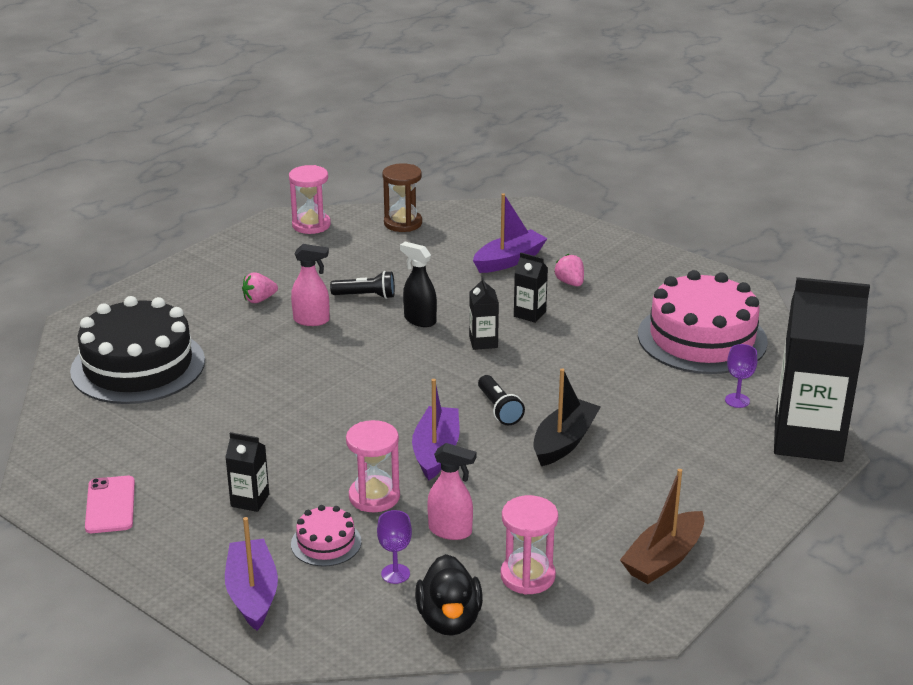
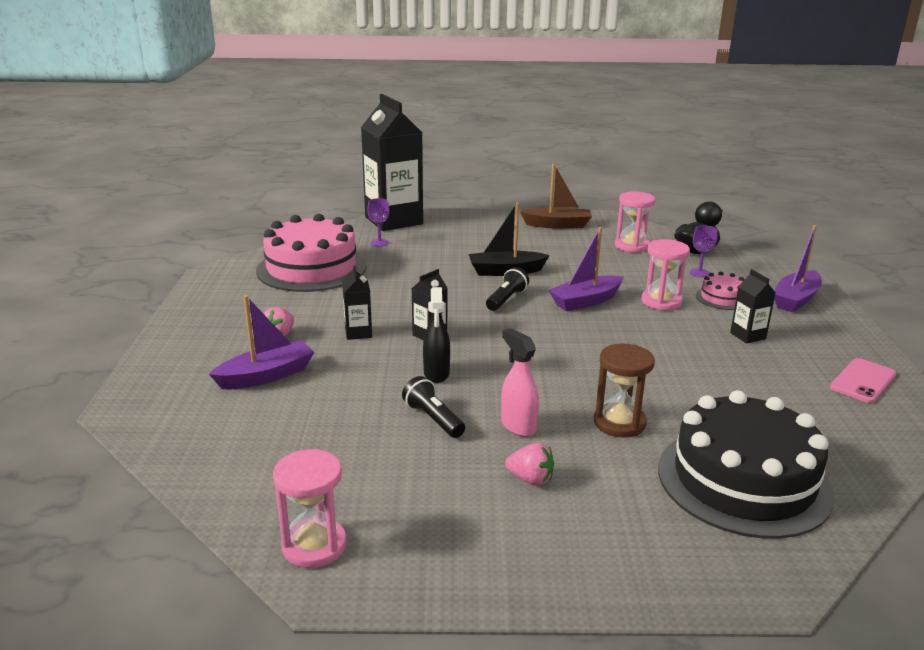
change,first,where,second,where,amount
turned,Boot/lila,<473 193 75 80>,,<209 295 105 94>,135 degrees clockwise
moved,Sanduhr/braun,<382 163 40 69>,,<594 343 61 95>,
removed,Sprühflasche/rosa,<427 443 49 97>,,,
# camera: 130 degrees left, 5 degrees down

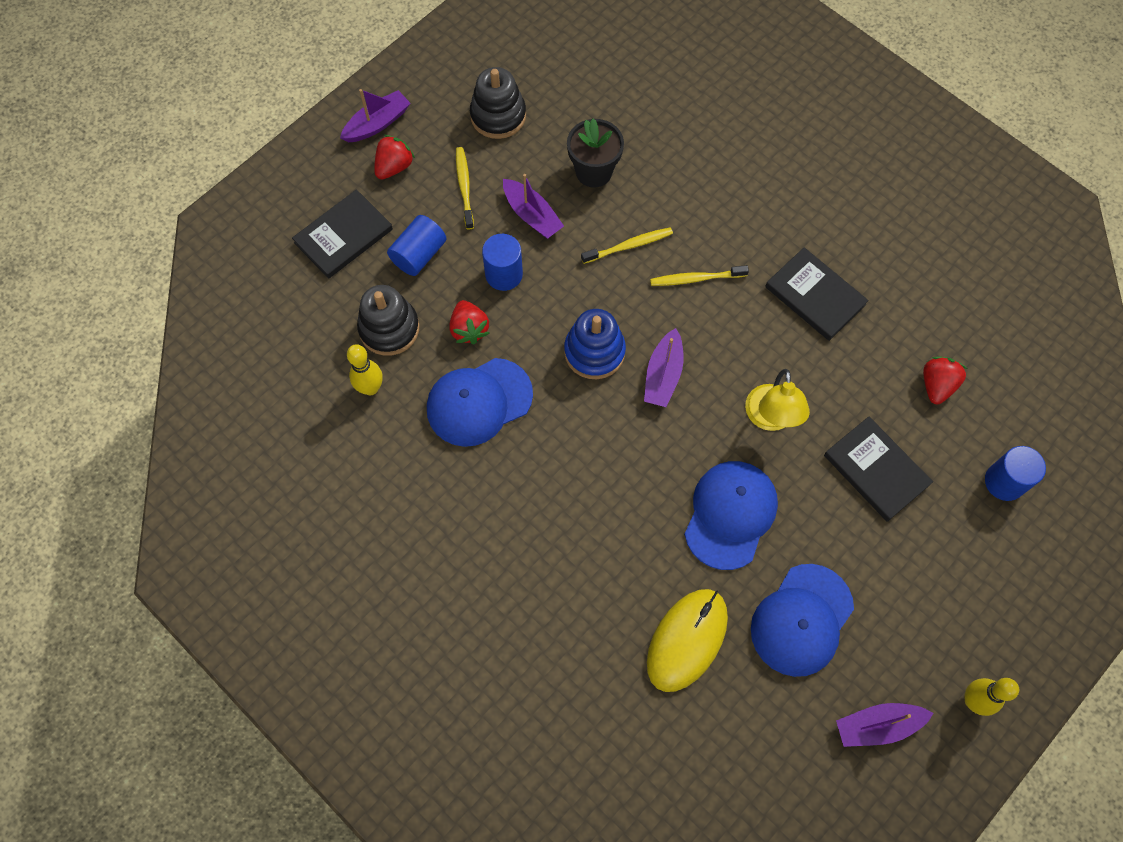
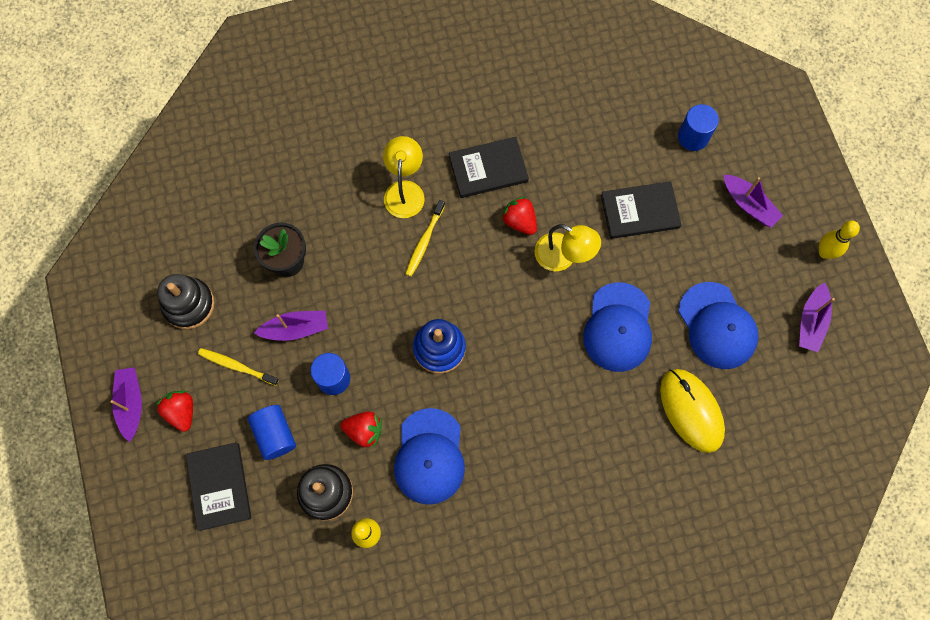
change,first,where,second,where,amount
added,,,Lampe/gelb,<383 136 42 82>,
moved,Erdbeere/rot,<923 357 44 47>,,<501 197 36 38>,
turned,Kappe/blau,<684 461 94 109>,,<583 282 69 90>,135 degrees counterclockwise
moved,Boot/lila,<644 328 39 79>,,<724 175 59 53>,
removed,Zahnbürste/gelb,<581 227 92 37>,,,
# camera: 60 degrees left, 5 degrees up

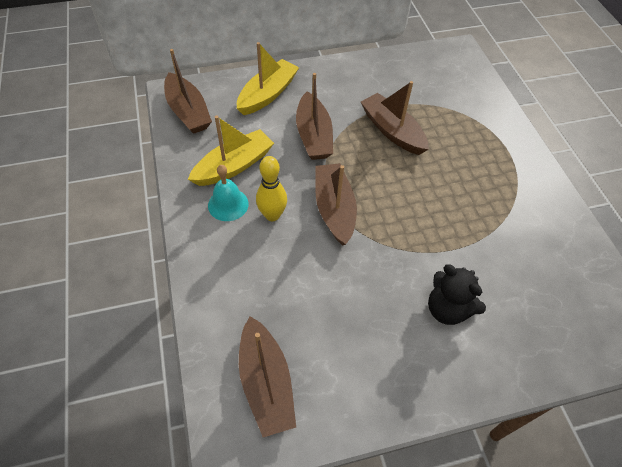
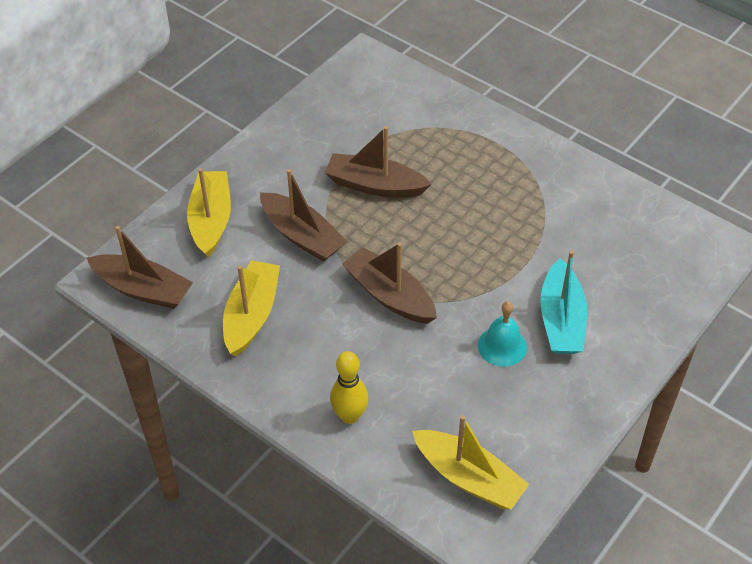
change,first,where,second,where,amount
moved,Bowlingkegel/gelb,<256 156 31 65>,,<330 351 38 73>,
recoloured,Boot/braun,<239 316 57 121>,Boot/gelb,<412 415 117 95>,
moved,Glocke/türkis,<208 165 41 56>,,<478 301 49 66>,
replaced,Teddybär/schwarz,<428 264 58 61>,Boot/türkis,<540 250 47 104>,
# camera: 35 degrees left, 5 degrees down

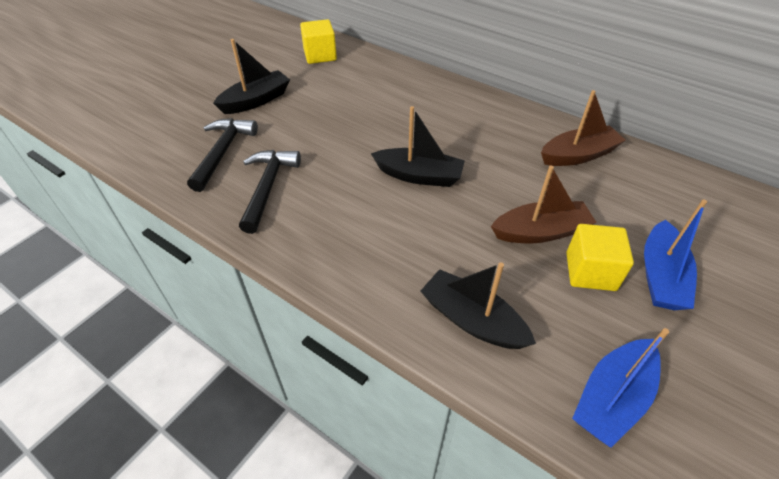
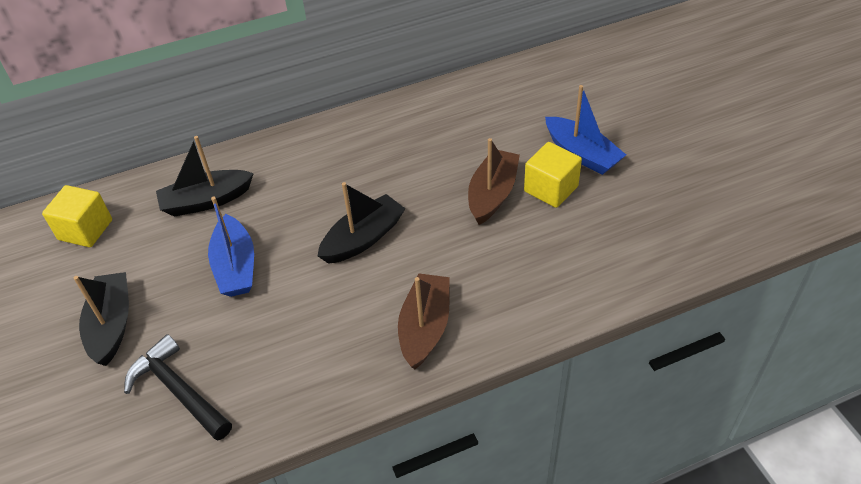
change,first,where,second,where,amount
moved,Boot/schwarz,<421 262 115 87>,,<156 136 98 81>,
moved,Boot/blau,<572 328 97 120>,,<208 197 46 100>,
moved,Boot/braun,<541 90 85 76>,,<398 273 52 96>,
removed,Hammer/schwarz,<239 150 62 84>,,,
# camera: 55 degrees left, 0 degrees up

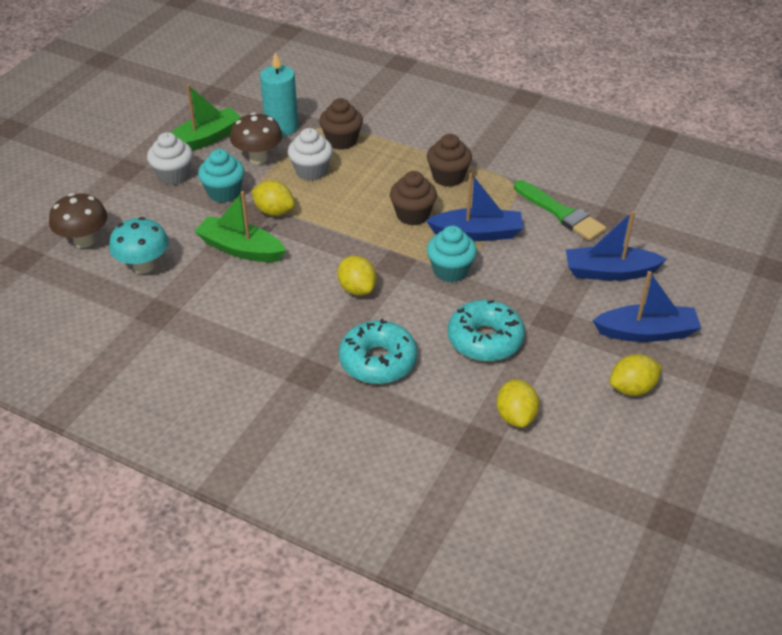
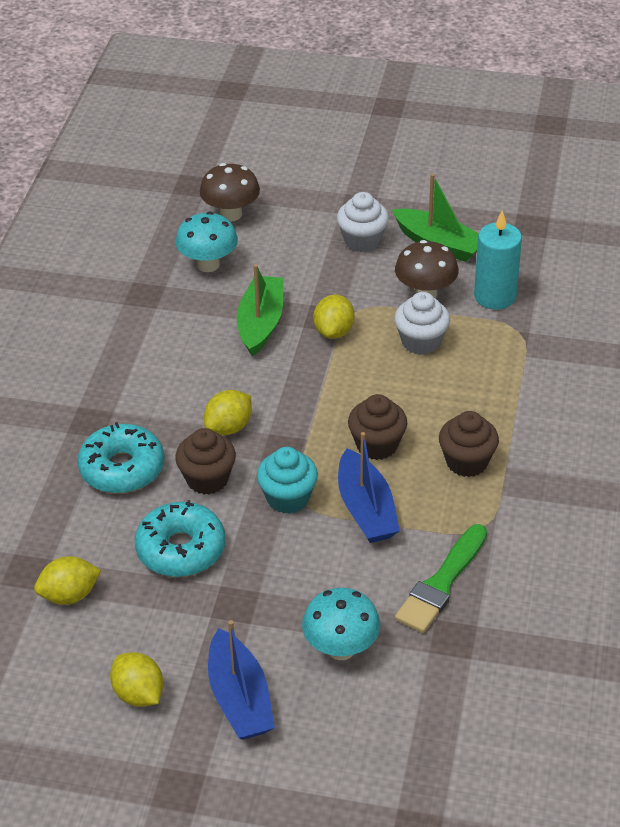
change,first,where,second,where,amount
moved,Muffin/braun,<319 98 44 52>,,<175 428 61 66>,
replaced,Boot/blau,<566 211 101 70>,Pilz/türkis,<302 588 78 72>,
removed,Muffin/türkis,<198 149 47 54>,,,
# camera: 75 degrees right, 0 degrees up

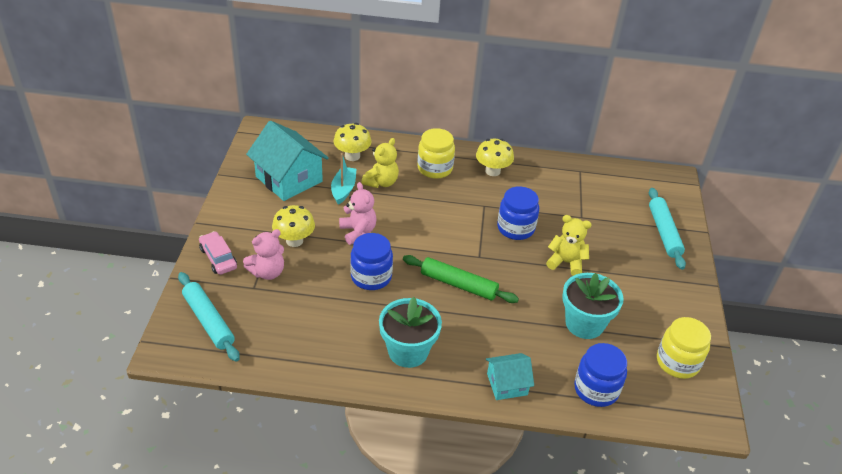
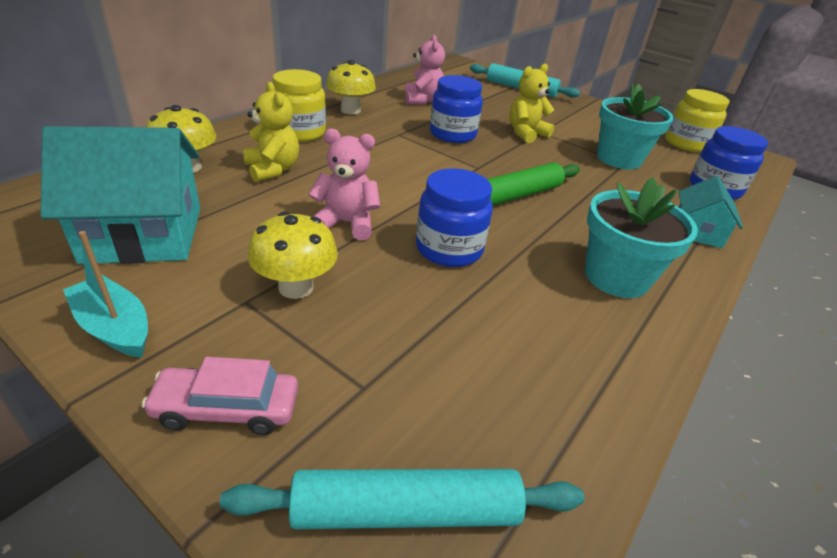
change,first,where,second,where,amount
moved,Boot/türkis,<331 153 26 52>,,<63 231 85 127>,
moved,Teddybär/rosa,<243 229 41 51>,,<405 35 40 70>,
# camera: 60 degrees left, 5 degrees down

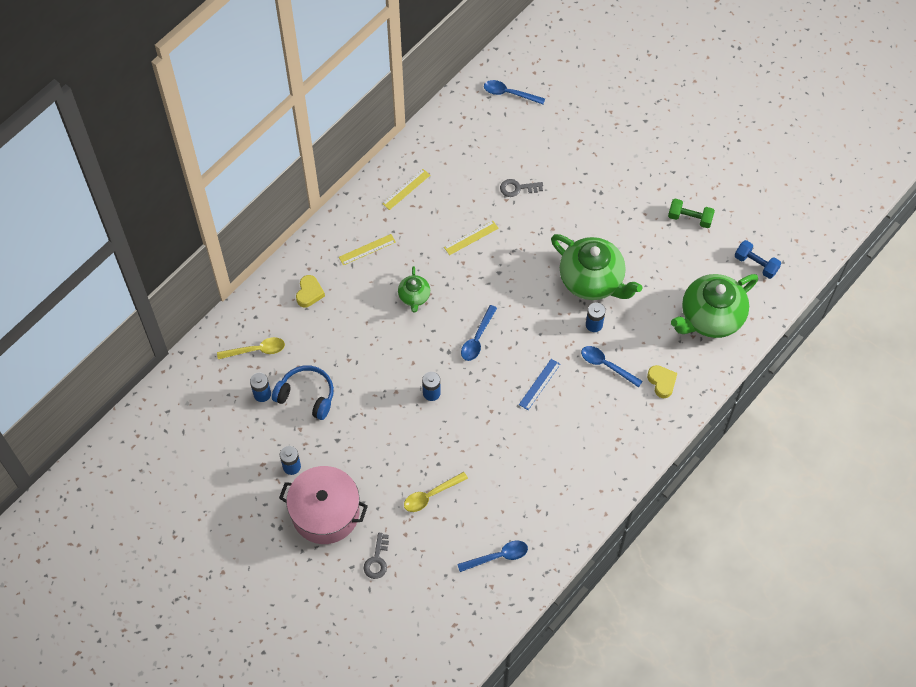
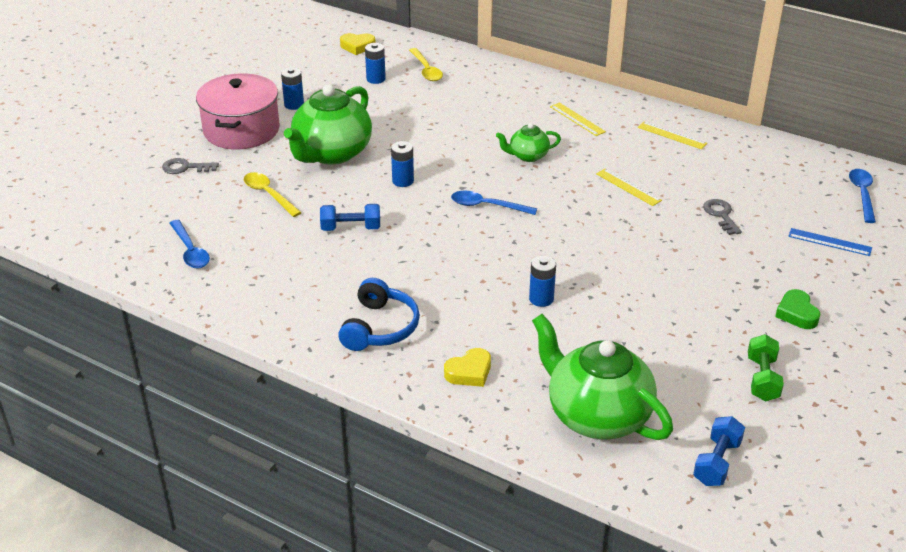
change,first,where,second,where,amount
moved,Teekanne/grün,<551 234 91 66>,,<284 84 88 81>,
added,,,Hantel/blau,<320 204 60 27>,
moved,Kopfhörer/blau,<272 365 62 55>,,<338 278 82 73>,
moved,Herz/gelb,<296 275 29 32>,,<340 33 35 22>,
added,,,Herz/grün,<775 289 45 40>,
moved,Lineal/blau,<519 359 41 51>,,<788 228 84 28>,
removed,Löffel/blau,<581 346 62 42>,,,
# camera: 80 degrees right, 25 degrees down

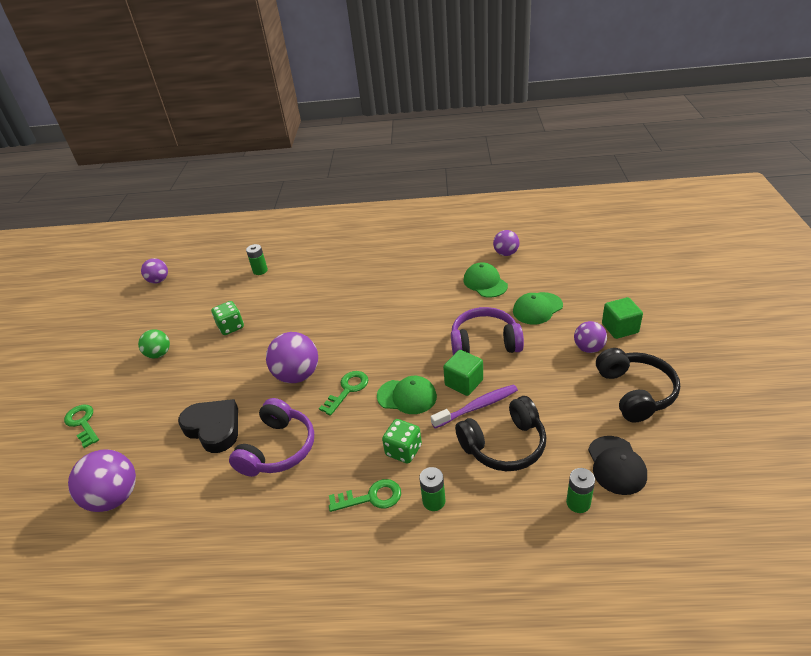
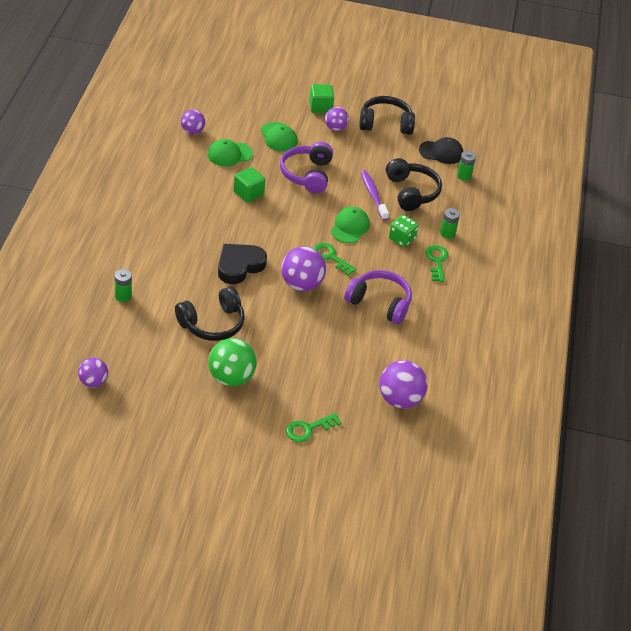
change,first,where,second,where,amount
replaced,Spielwürfel/grün,<211 301 33 34>,Kopfhörer/schwarz,<175 286 70 55>,
resized,Ball/grün,<138 329 32 30>,,<208 338 49 48>,x1.63
moved,Herz/schwarz,<178 399 60 54>,,<218 244 49 40>,
moved,Kubus/grün,<443 350 40 46>,,<233 167 32 36>,
# camera: 90 degrees left, 5 degrees up

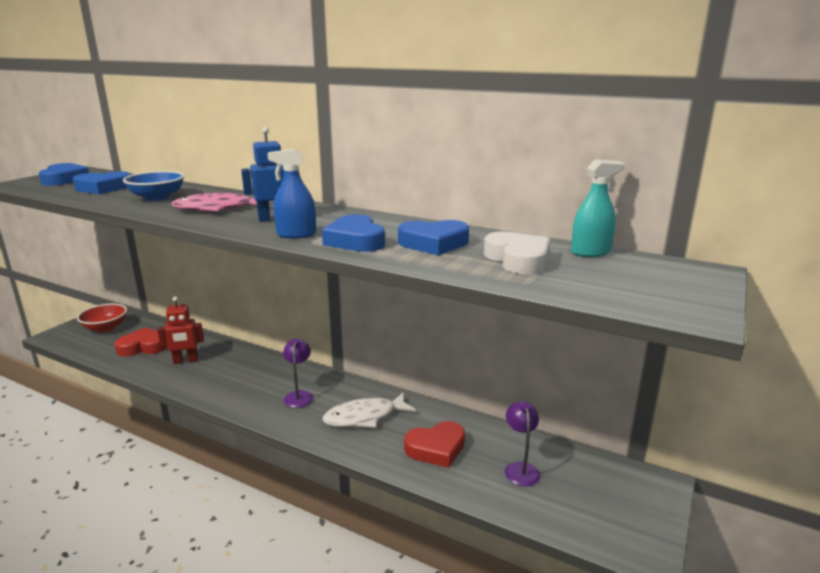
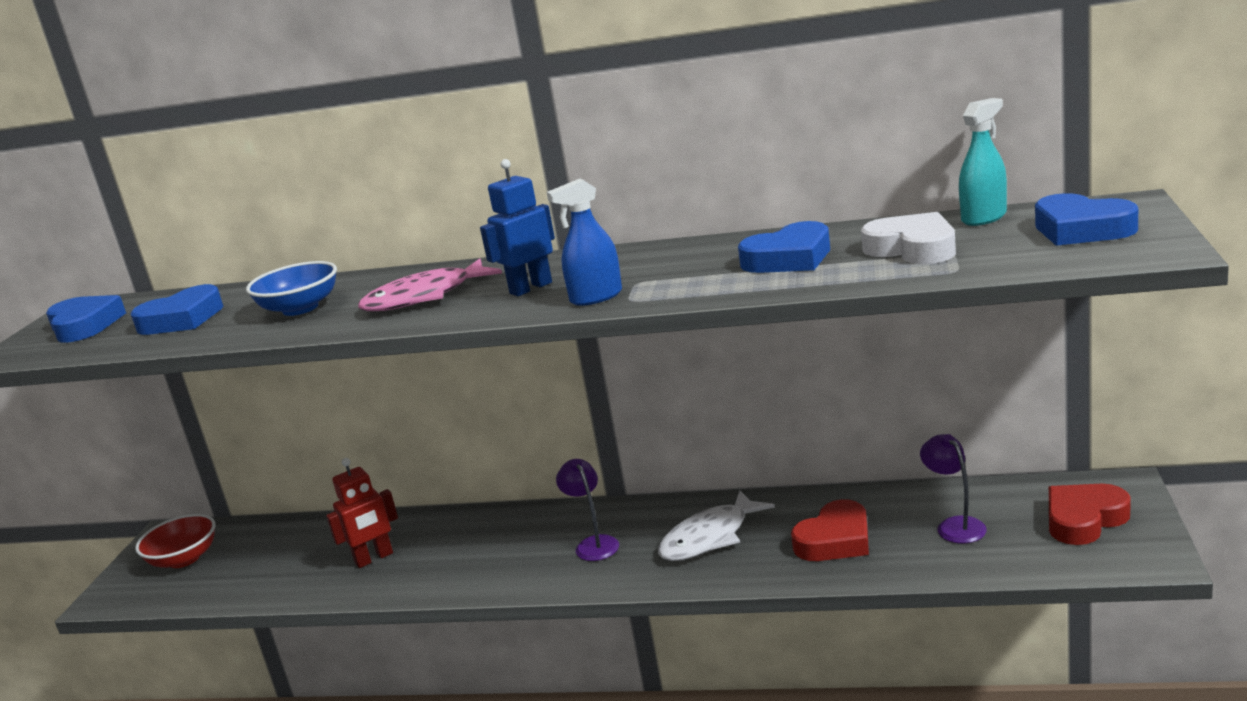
change,first,where,second,where,amount
moved,Herz/blau,<322 214 63 38>,,<1035 193 103 53>,
moved,Herz/rot,<115 327 53 29>,,<1049 484 82 61>,
# camera: 15 degrees left, 0 degrees up

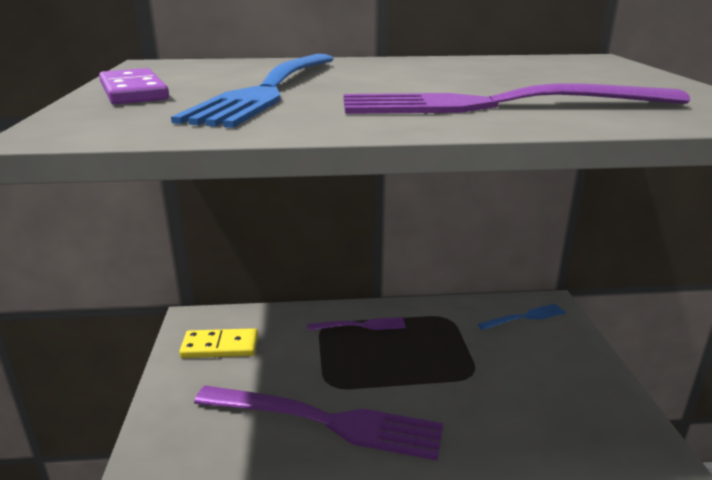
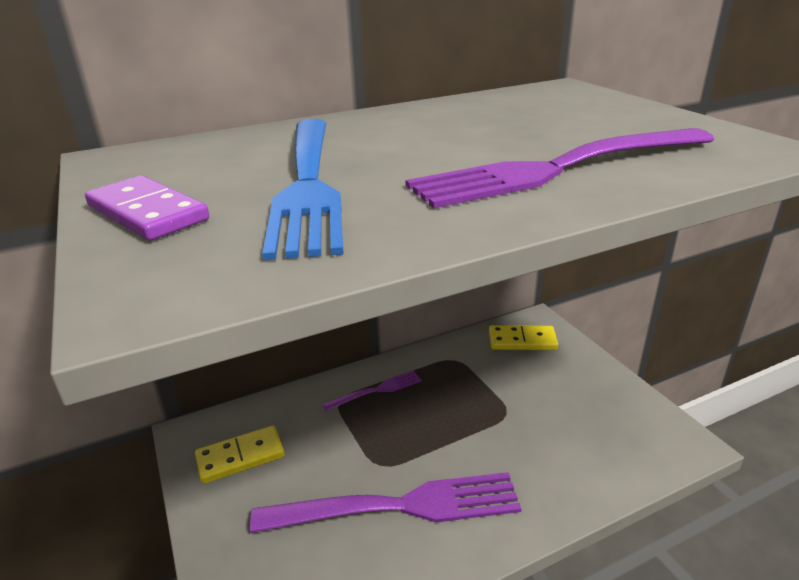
change,first,where,second,where,amount
replaced,Gabel/blau,<478 304 88 26>,Dominostein/gelb,<489 325 69 25>,
# camera: 20 degrees left, 5 degrees up

